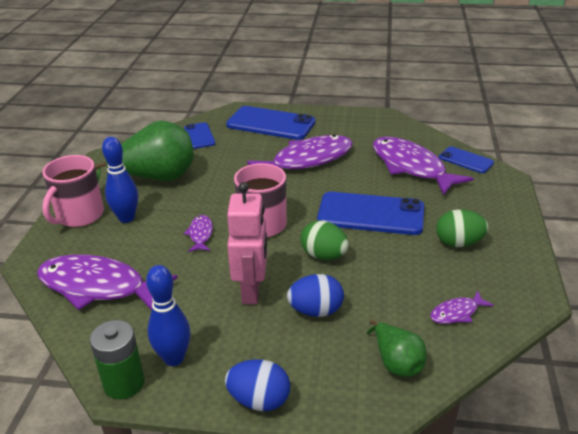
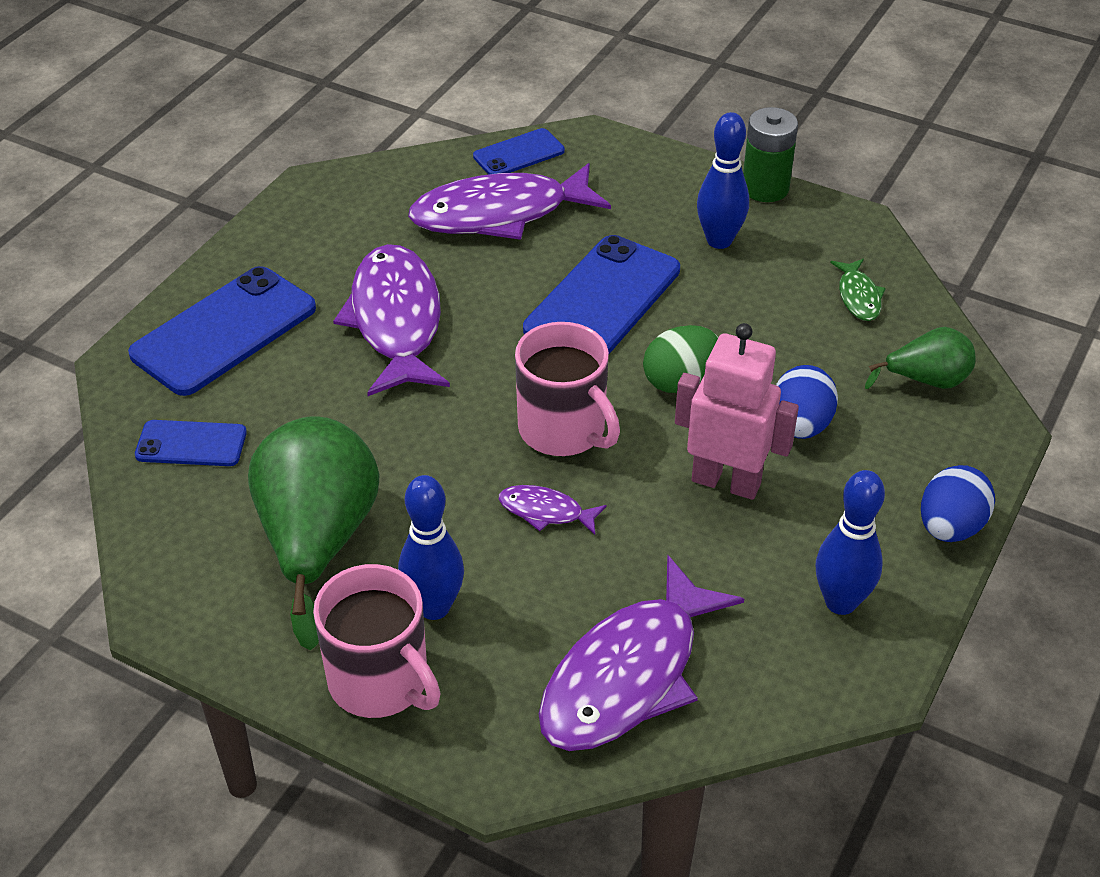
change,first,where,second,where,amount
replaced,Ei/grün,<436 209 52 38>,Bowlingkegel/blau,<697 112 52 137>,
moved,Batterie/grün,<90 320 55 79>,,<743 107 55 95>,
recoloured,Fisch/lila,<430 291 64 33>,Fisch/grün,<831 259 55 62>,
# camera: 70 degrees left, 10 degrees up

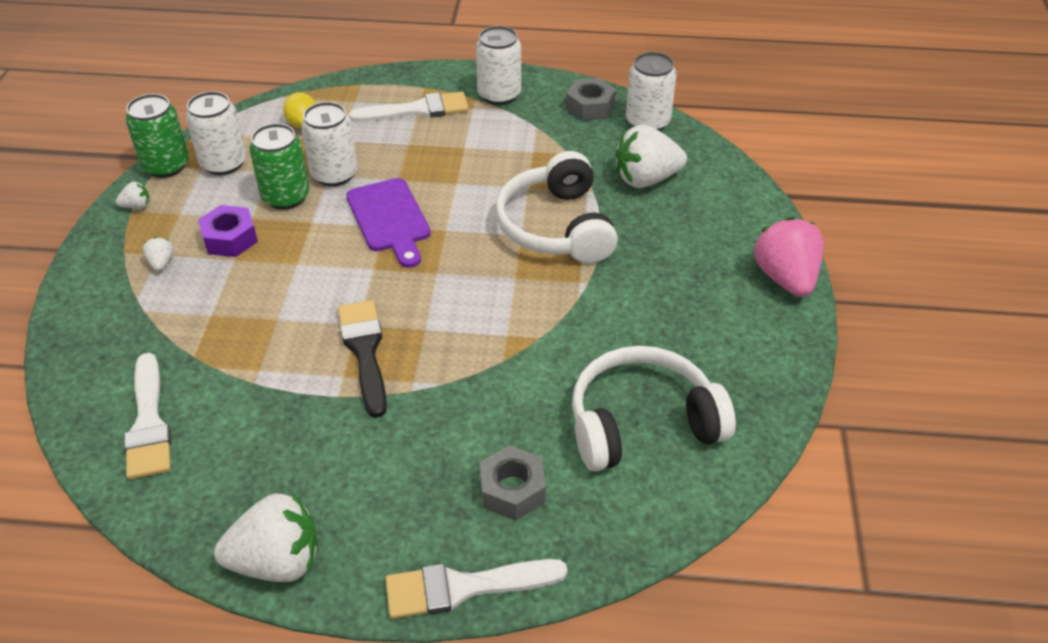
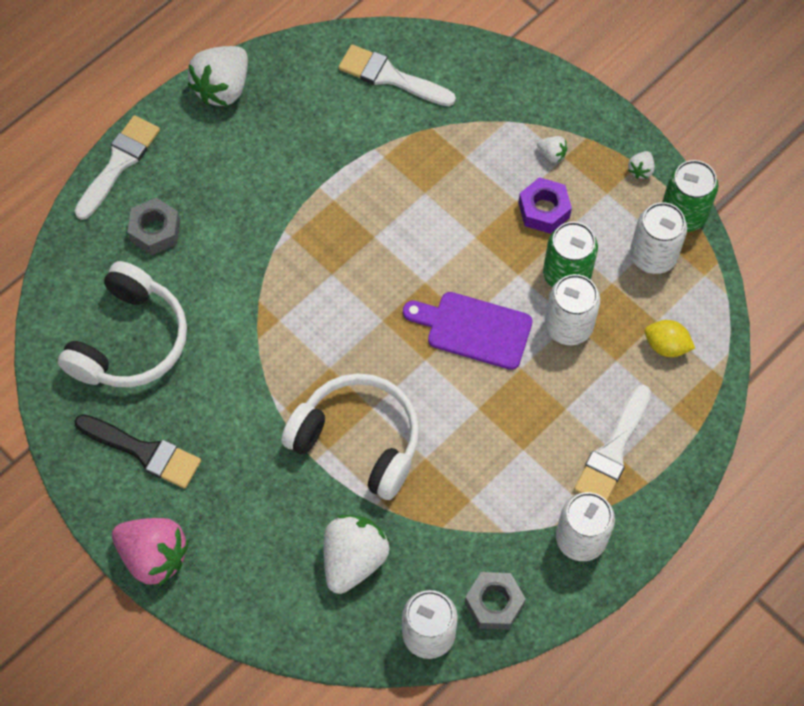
change,first,where,second,where,amount
moved,Pinsel/schwarz,<338 300 49 118>,,<74 414 127 75>,
# camera: 130 degrees right, 20 degrees up

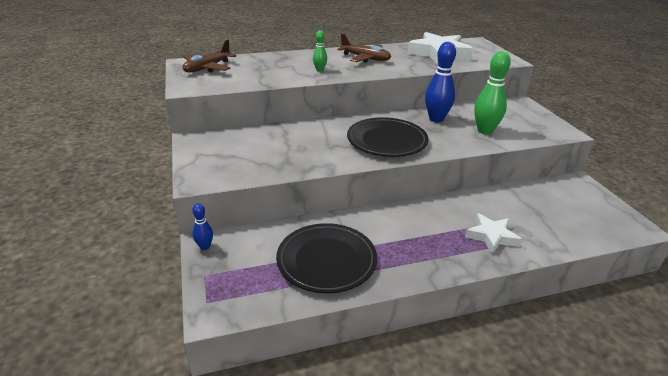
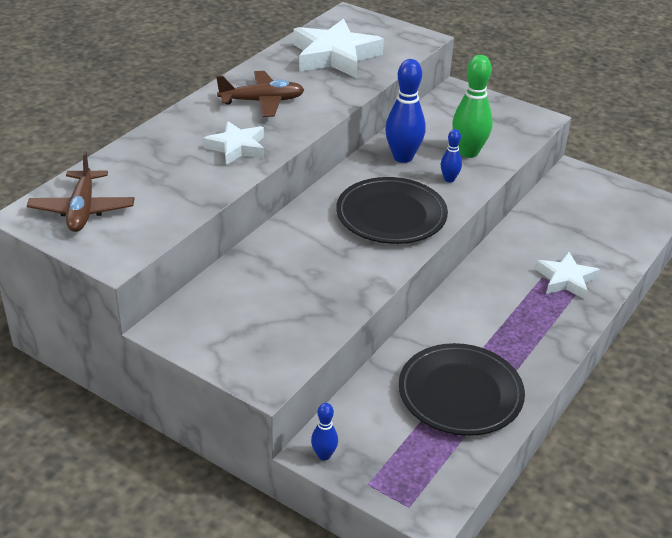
change,first,where,second,where,amount
replaced,Bowlingkegel/grün,<313 30 14 42>,Stern/weiß,<203 121 61 44>,
added,,,Bowlingkegel/blau,<441 129 21 53>,
# camera: 40 degrees left, 5 degrees up

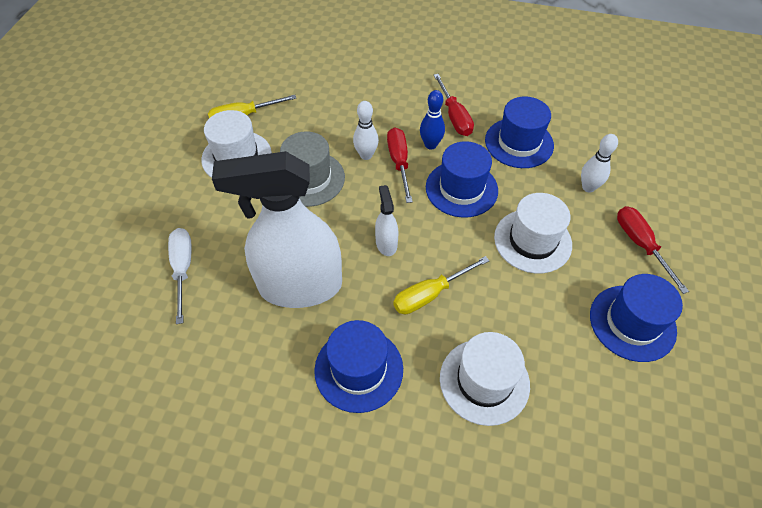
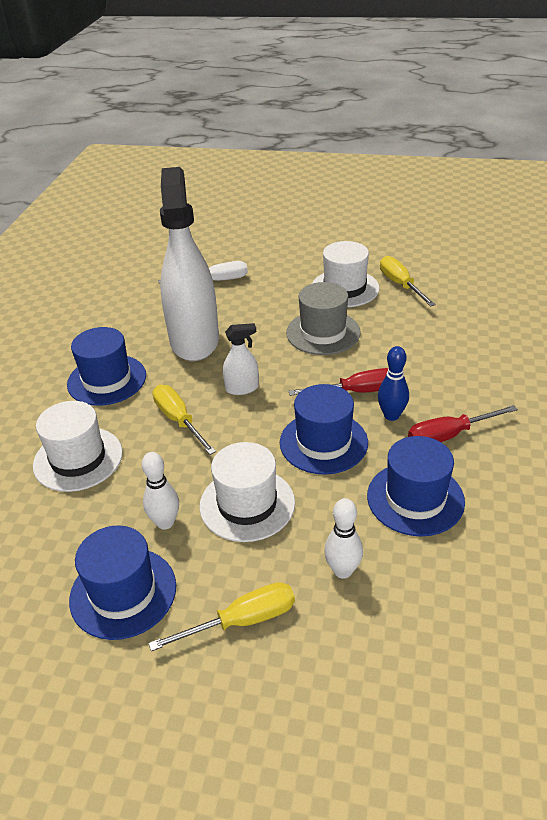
change,first,where,second,where,amount
moved,Bowlingkegel/weiß,<353 101 26 59>,,<142 452 37 78>,
recoloured,Schraubenzieher/rot,<617 206 72 88>,Schraubenzieher/gelb,<149 582 146 69>,
# camera: 90 degrees right, 15 degrees down

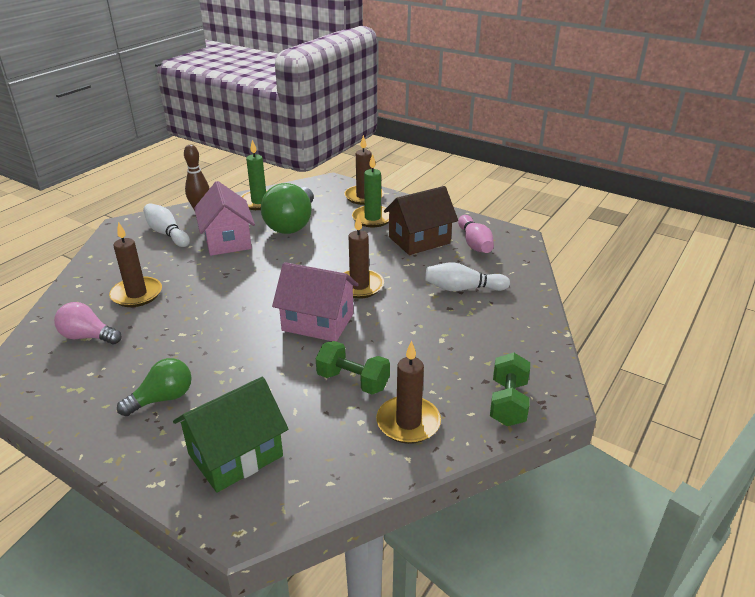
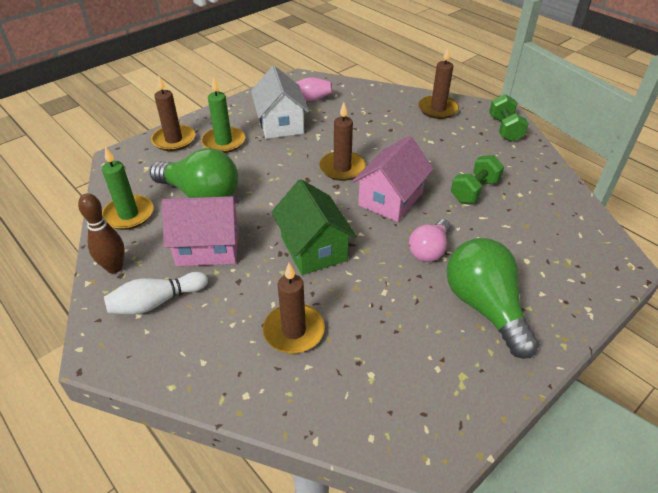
change,first,where,second,where,amount
recoloured,Haus/braun,<384 186 74 69>,Haus/weiß,<251 66 58 73>,
moved,Haus/grün,<173 377 115 115>,,<271 179 86 96>,
moved,Glühbirne/rosa,<54 302 68 42>,,<409 219 42 43>,
moved,Kerze/braun,<376 341 65 103>,,<418 47 41 72>,
resized,Glühbirne/grün,<117 358 75 58>,,<447 238 92 121>,x1.69
turned,Hantel/grün,<490 353 40 73>,,<489 94 40 48>,60 degrees clockwise
removed,Bowlingkegel/weiß,<425 262 85 29>,,,
# camera: 75 degrees left, 10 degrees up

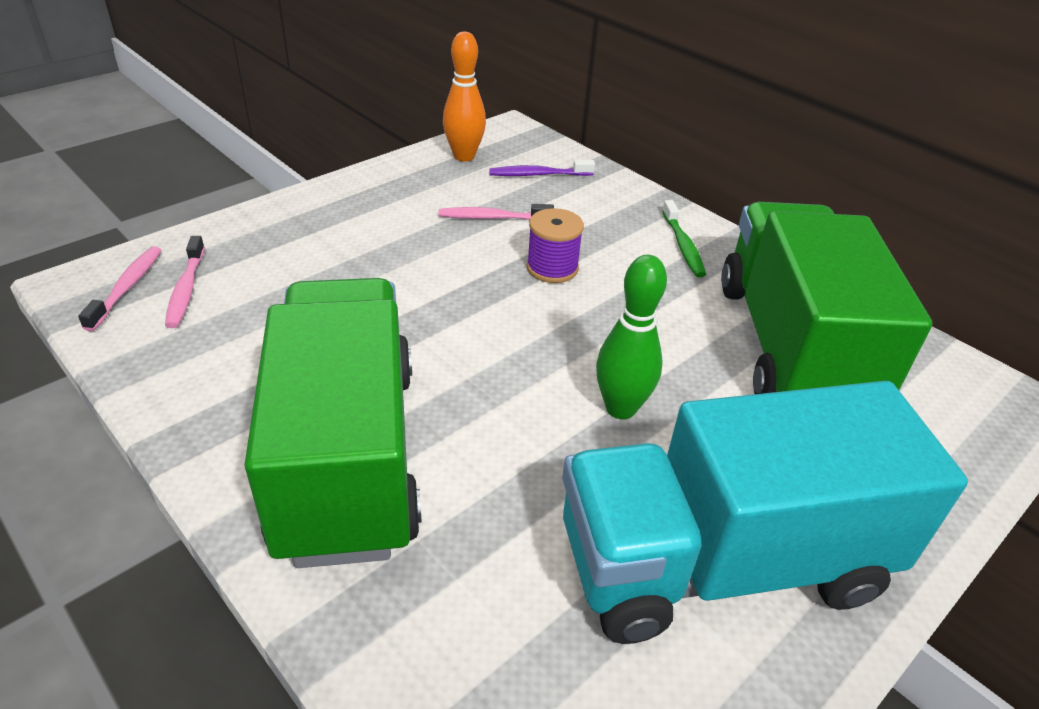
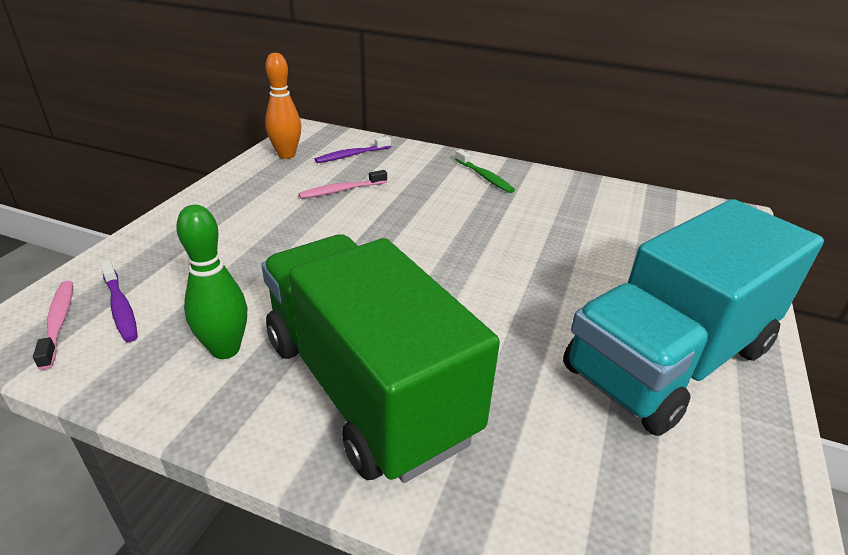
change,first,where,second,where,amount
recoloured,Zahnbürste/rosa,<165 236 40 92>,Zahnbürste/lila,<100 260 38 82>,
moved,Bowlingkegel/grün,<596 255 71 164>,,<176 205 71 154>,
removed,Garnrolle/lila,<527 208 57 75>,,,
removed,Lastwagen/grün,<721 202 211 192>,,,
# camera: 25 degrees left, 5 degrees down

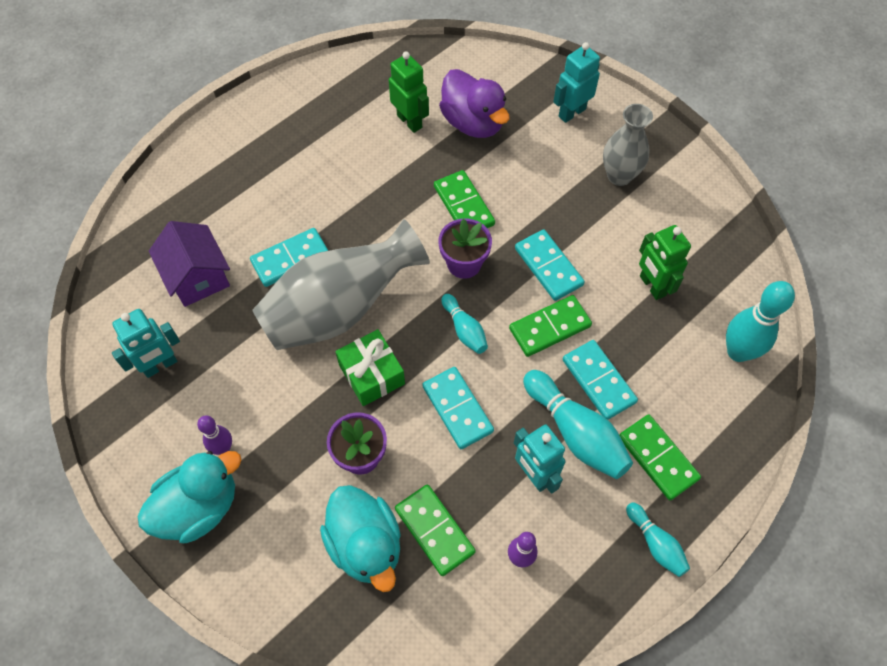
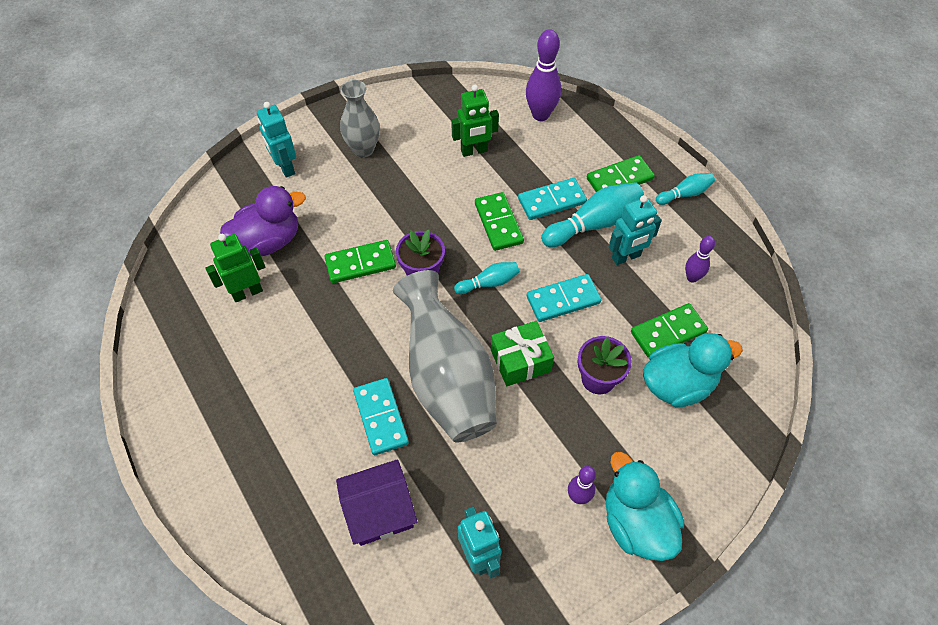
change,first,where,second,where,amount
recoloured,Bowlingkegel/türkis,<726 281 69 81>,Bowlingkegel/lila,<526 29 35 92>,
removed,Dominostein/türkis,<515 229 70 72>,,,
# camera: 80 degrees left, 5 degrees down

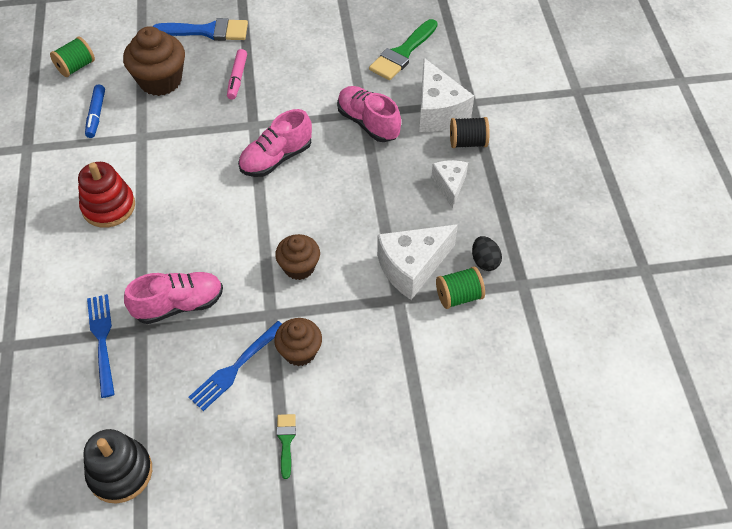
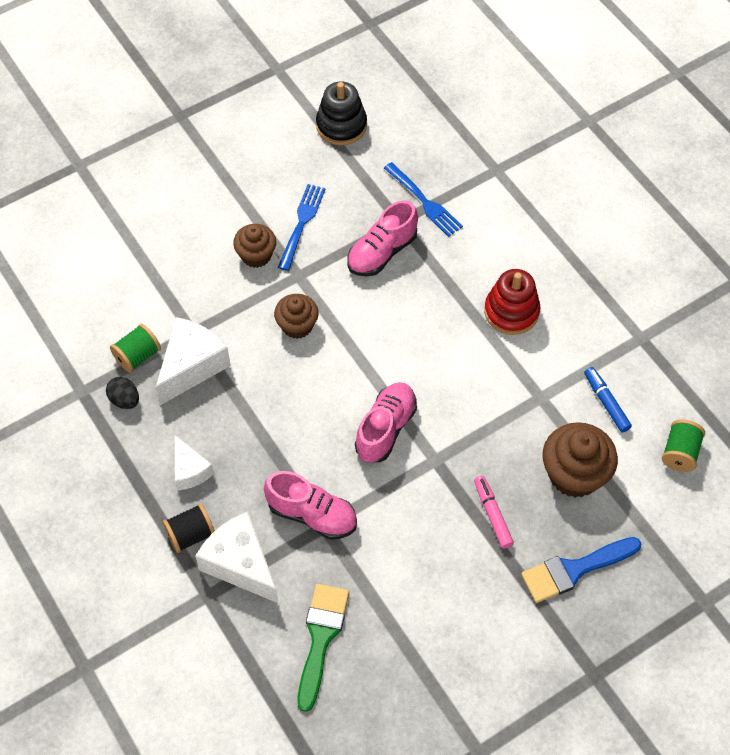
change,first,where,second,where,amount
removed,Pinsel/grün,<277 414 19 65>,,,
# camera: 155 degrees right, 5 degrees up

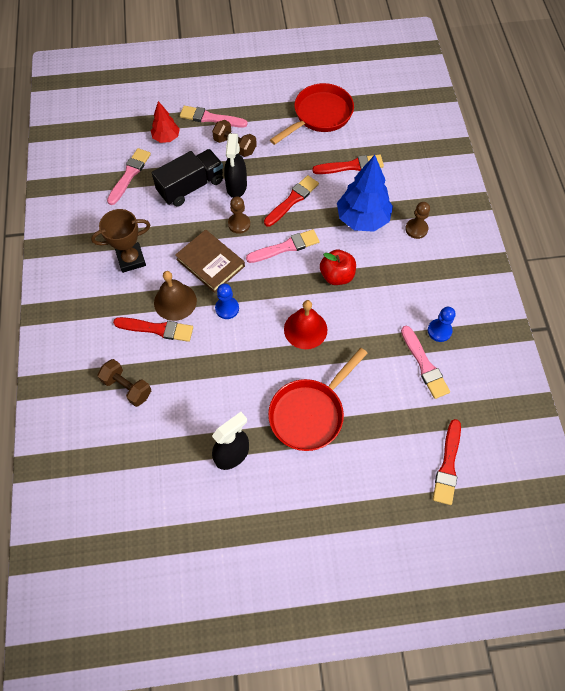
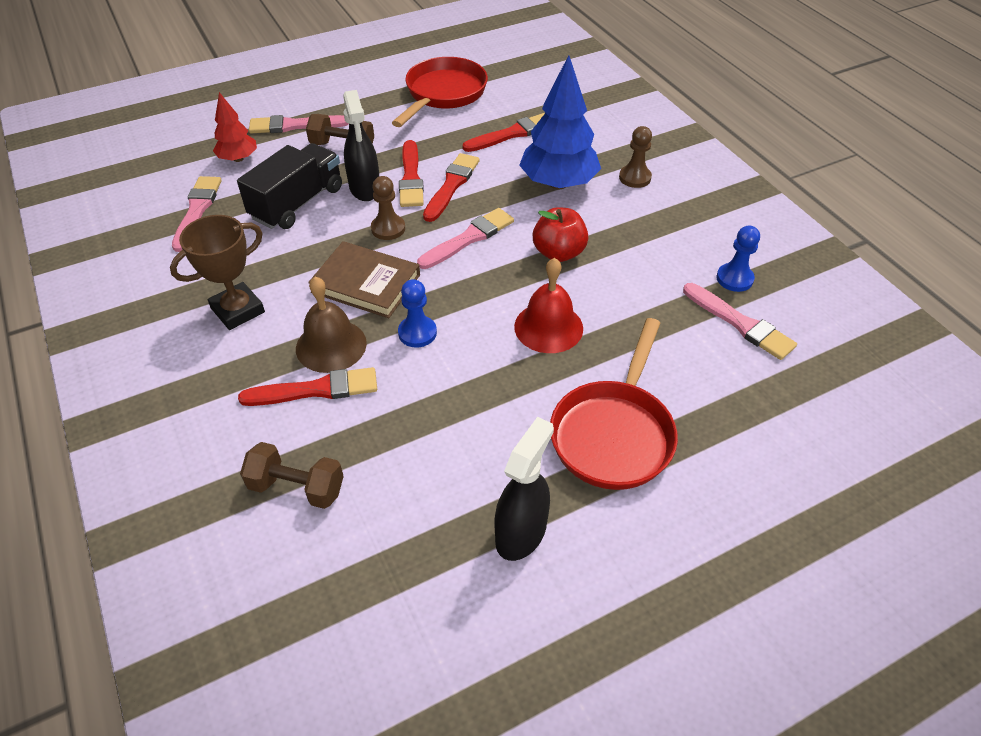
change,first,where,second,where,amount
moved,Pinsel/rot,<433 419 28 86>,,<399 140 25 67>,
# camera: 20 degrees left, 15 degrees down

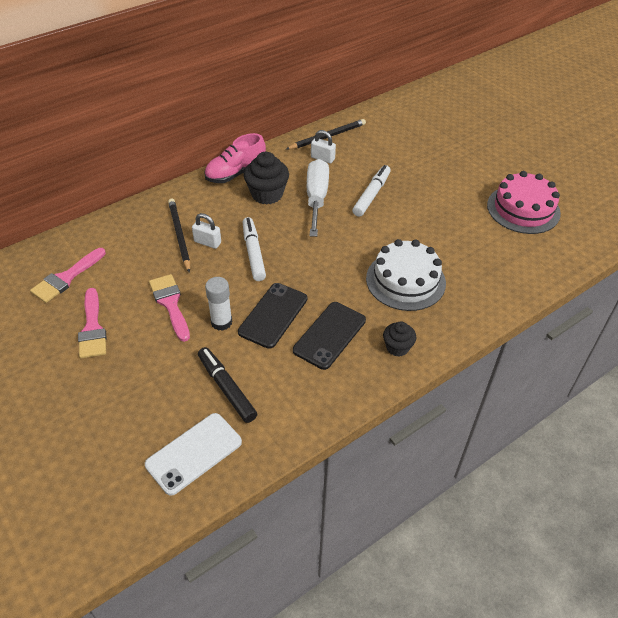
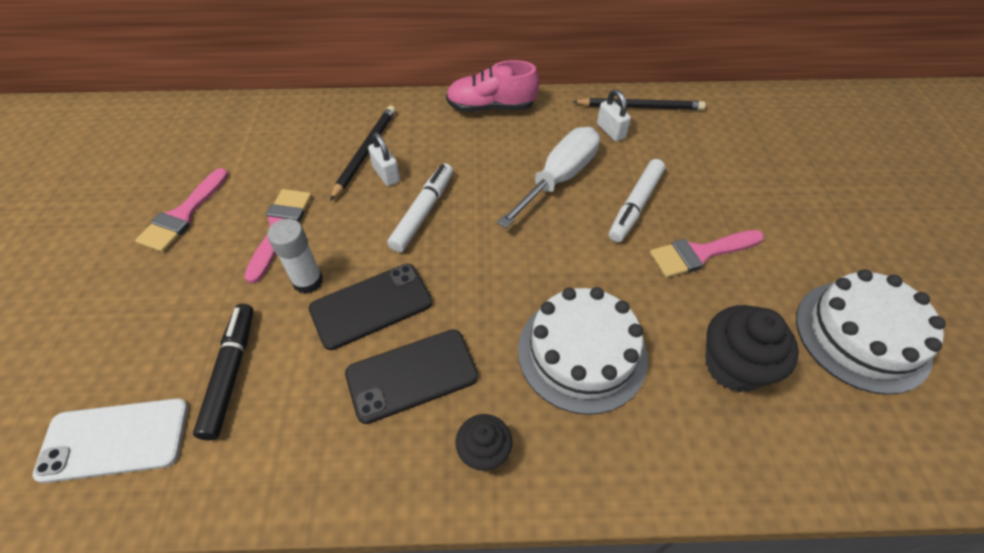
change,first,where,second,where,amount
turned,Filzstift/weiß,<352 165 39 52>,,<609 159 56 83>,150 degrees clockwise
moved,Pinsel/rosa,<30 248 76 55>,,<649 230 115 48>,
moved,Muffin/schwarz,<244 152 45 53>,,<705 305 94 87>,
recoloured,Kuchen/rosa,<487 171 74 63>,Kuchen/weiß,<796 269 150 126>,
# camera: 35 degrees right, 5 degrees up

